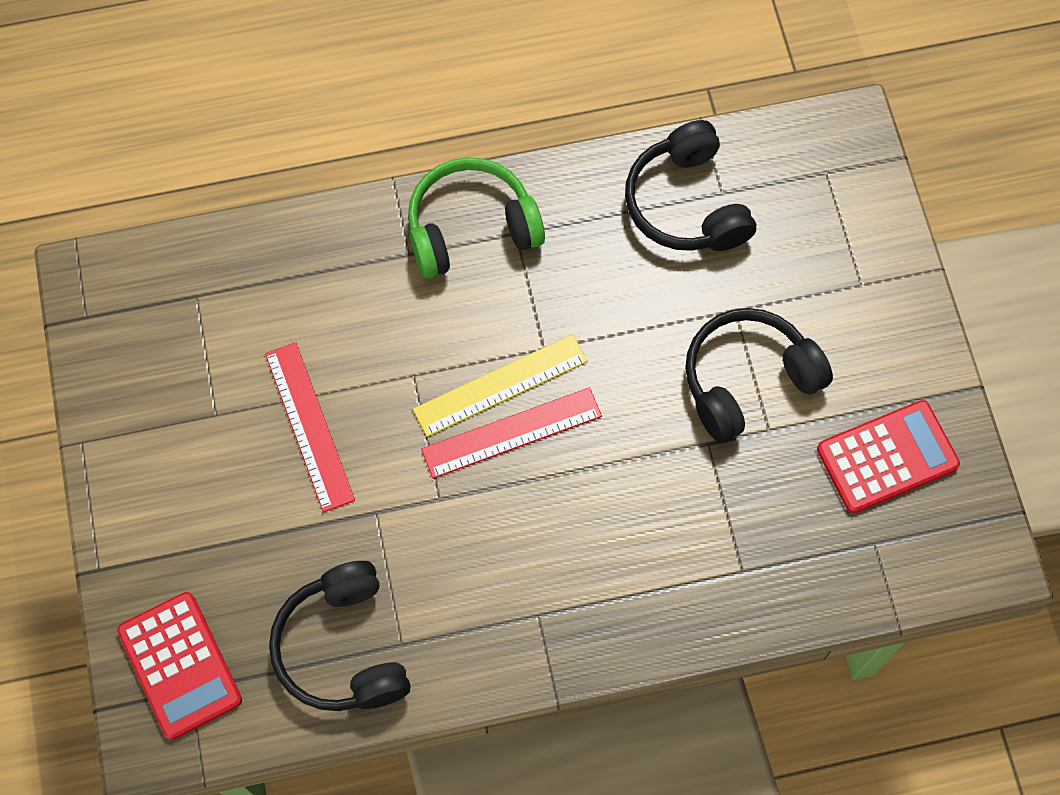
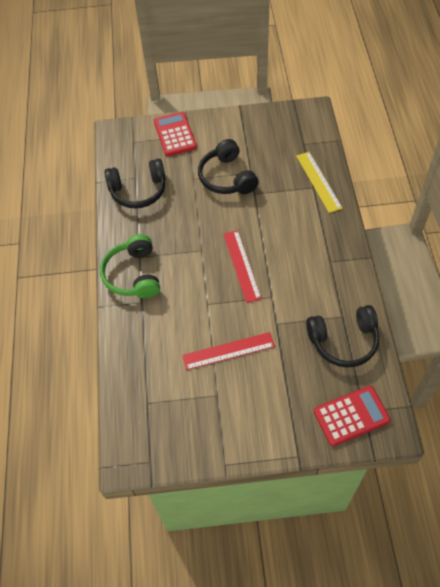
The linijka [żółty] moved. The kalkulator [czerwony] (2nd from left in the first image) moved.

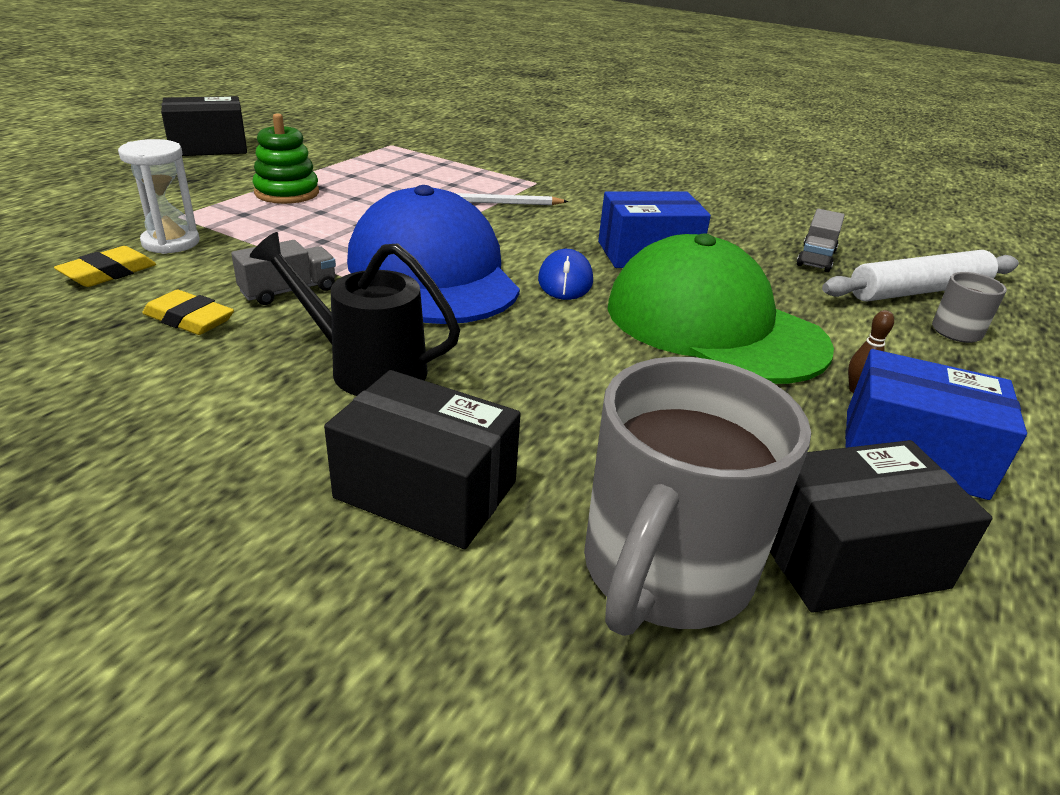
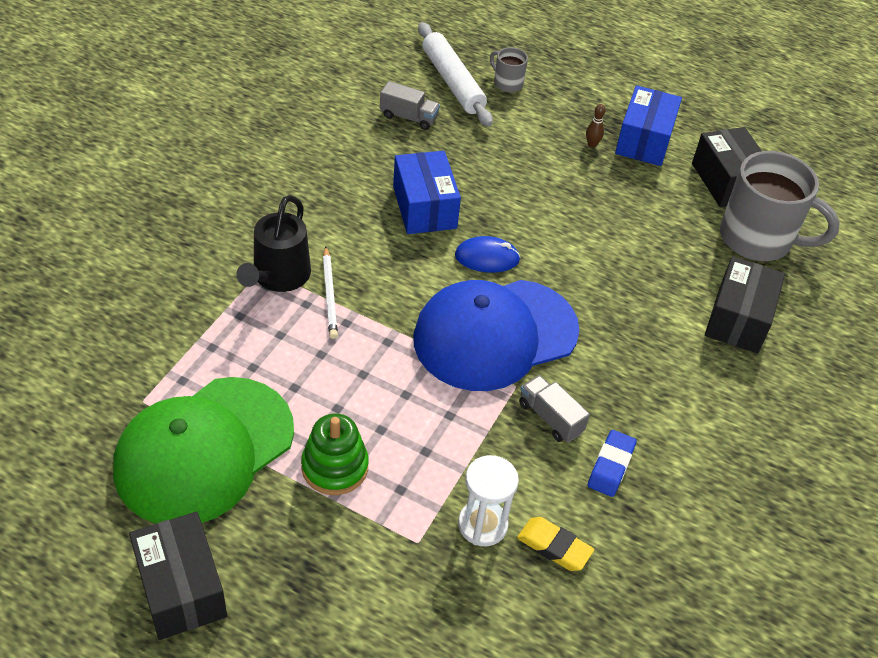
The gumka do mazania [żółty] (2nd from left) became the gumka do mazania [niebieski]. The konewka [czarny] moved. The czapka [zielony] moved.

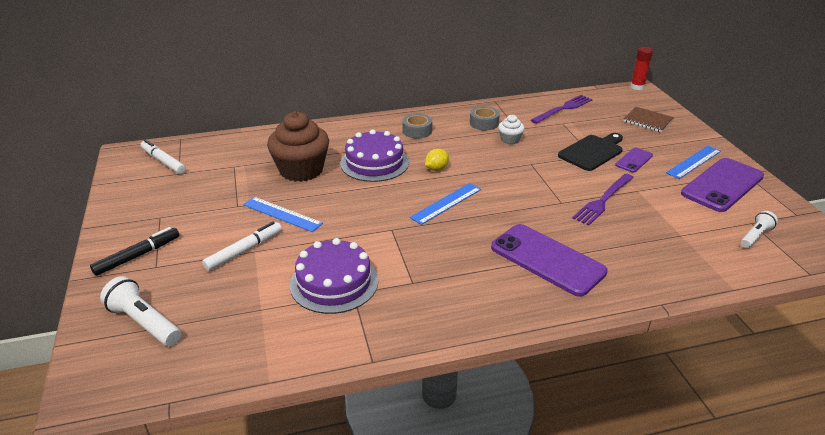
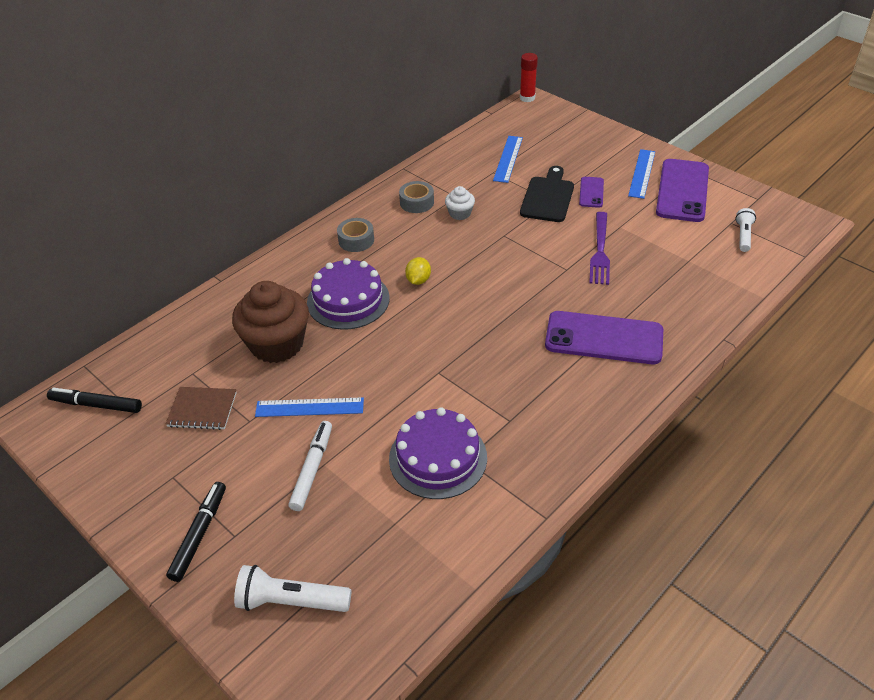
The flamaster [biały] (1st from left) became the flamaster [czarny] (1st from left). The linijka [niebieski] (2nd from left) moved. The widelec [fioletowy] (1st from left) disappeared. The zeszyt [brązowy] moved.

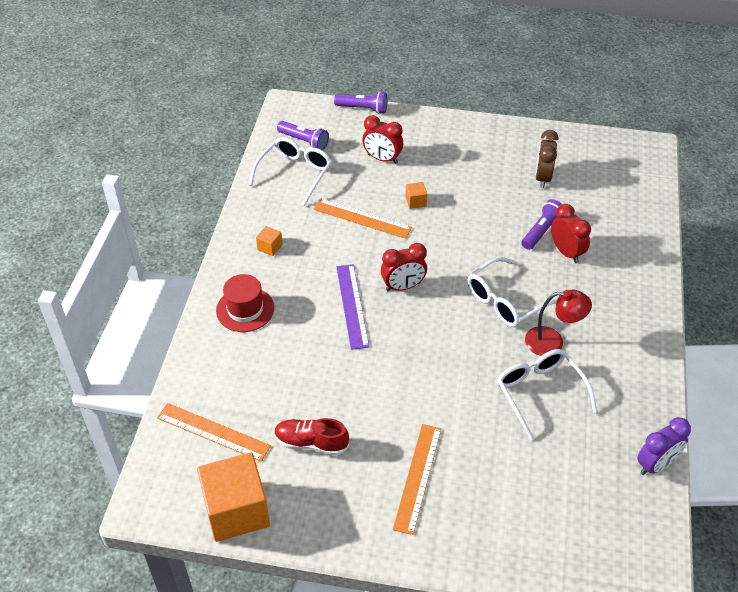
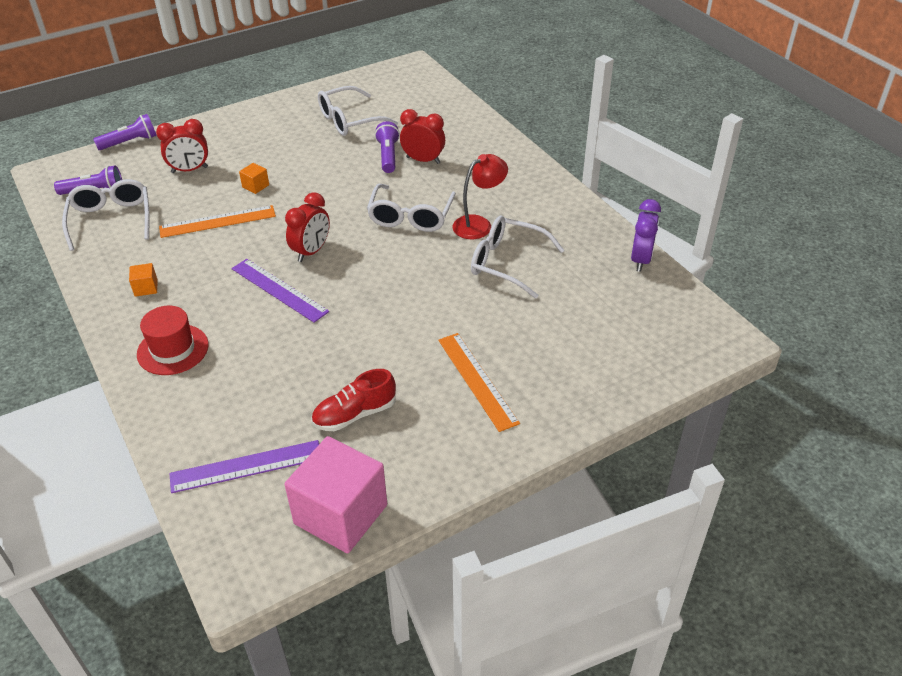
The linijka [pomarańczowy] (1st from left) became the linijka [fioletowy] (1st from left). The sześcian [pomarańczowy] (1st from left) became the sześcian [różowy]. The budzik [brązowy] was replaced by the okulary [biały] (2nd from left).

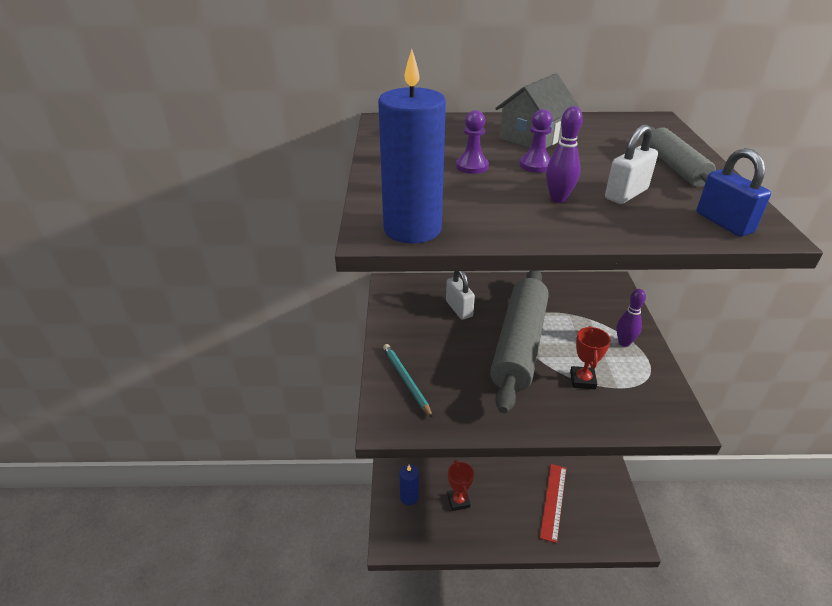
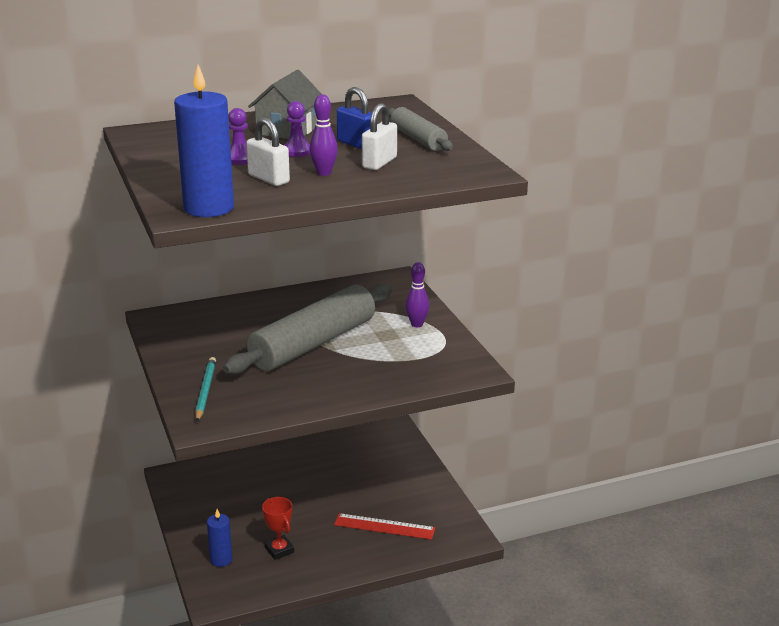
The ołówek [turkusowy] turned 45 degrees clockwise. The kłódka [biały] (1st from left) moved. The wałek do ciasta [szary] (1st from left) turned 45 degrees clockwise. The linijka [czerwony] turned 75 degrees counterclockwise. The puchar [czerwony] (2nd from left) disappeared. The kłódka [niebieski] moved.

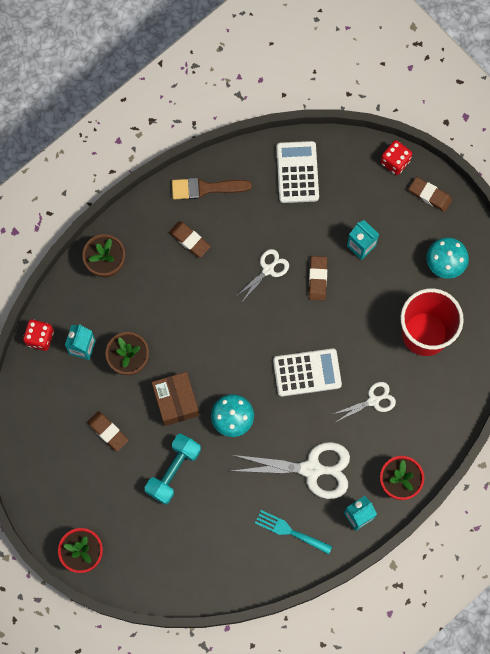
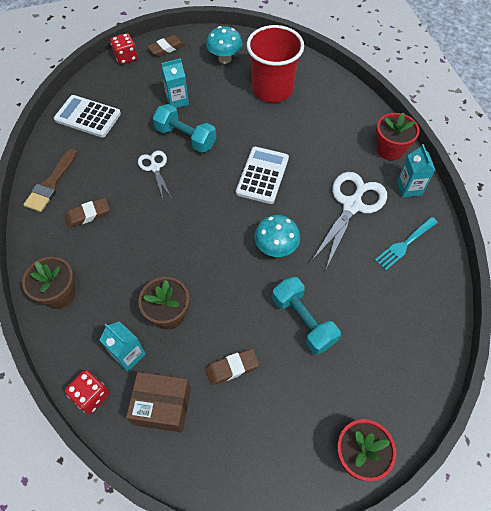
The pudełko [brązowy] moved. The gumka do mazania [brązowy] (3rd from left) was replaced by the hantel [turkusowy] (1st from left). The nożyczki [biały] (3rd from left) disappeared.

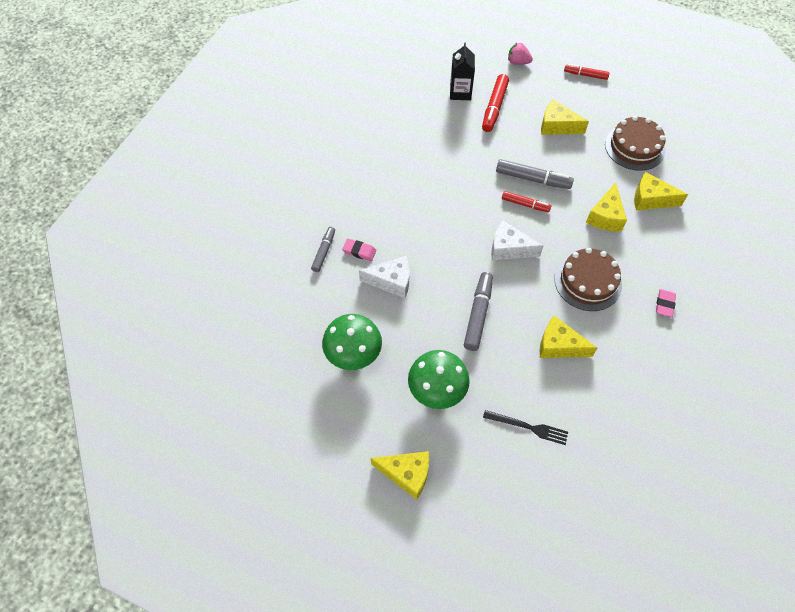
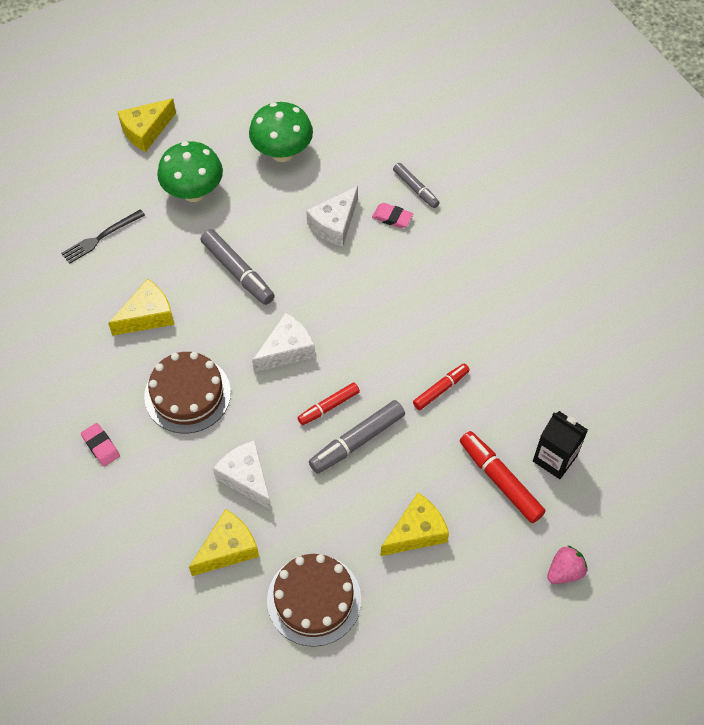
The gumka do mazania [różowy] (1st from left in the first image) turned 60 degrees clockwise. The flamaster [czerwony] (3rd from left in the first image) moved. The ser [żółty] (4th from left) became the ser [biały] (1st from left).

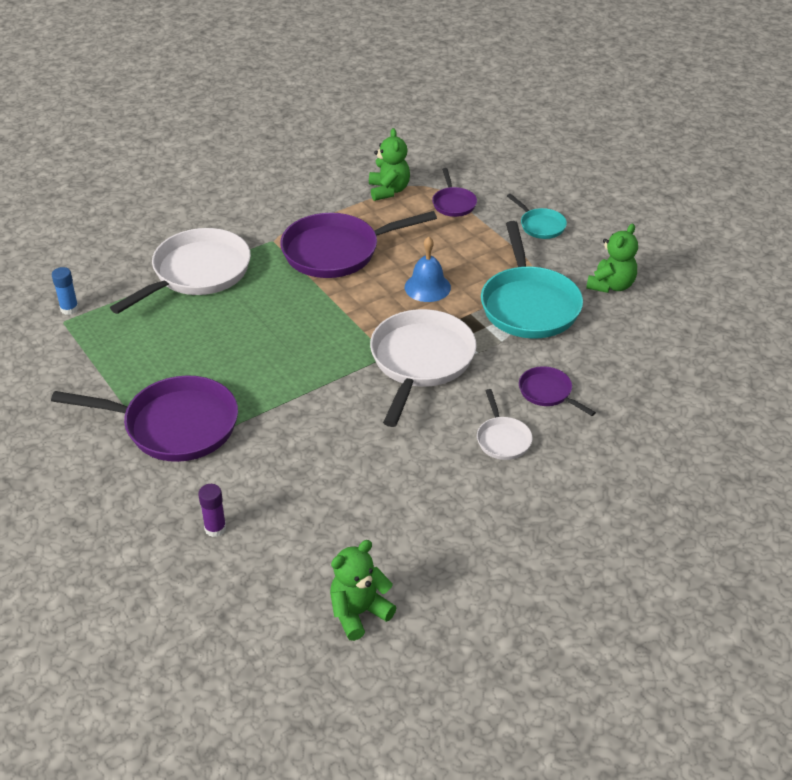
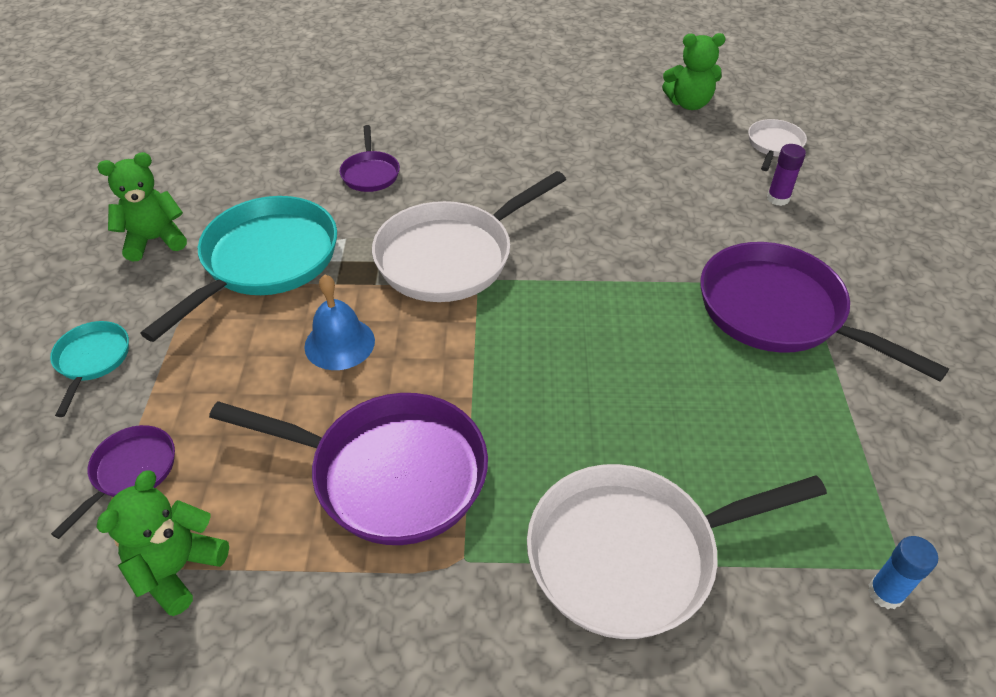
The patelnia [biały] (3rd from left) moved.

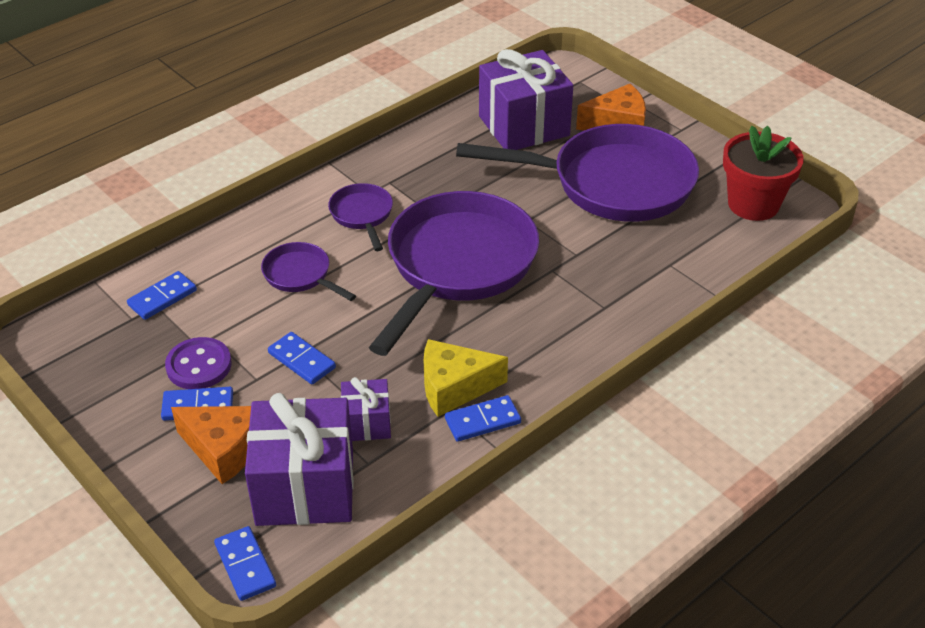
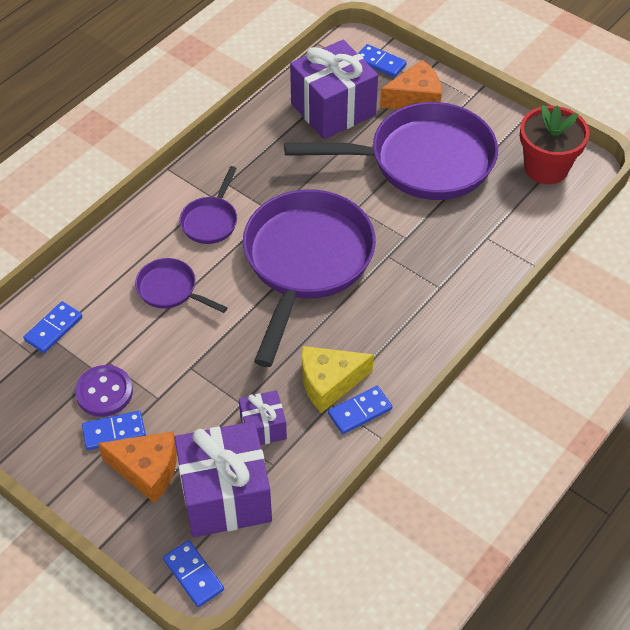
The kostka domina [niebieski] (4th from left in the first image) moved. The patelnia [fioletowy] (2nd from left) turned 135 degrees counterclockwise.

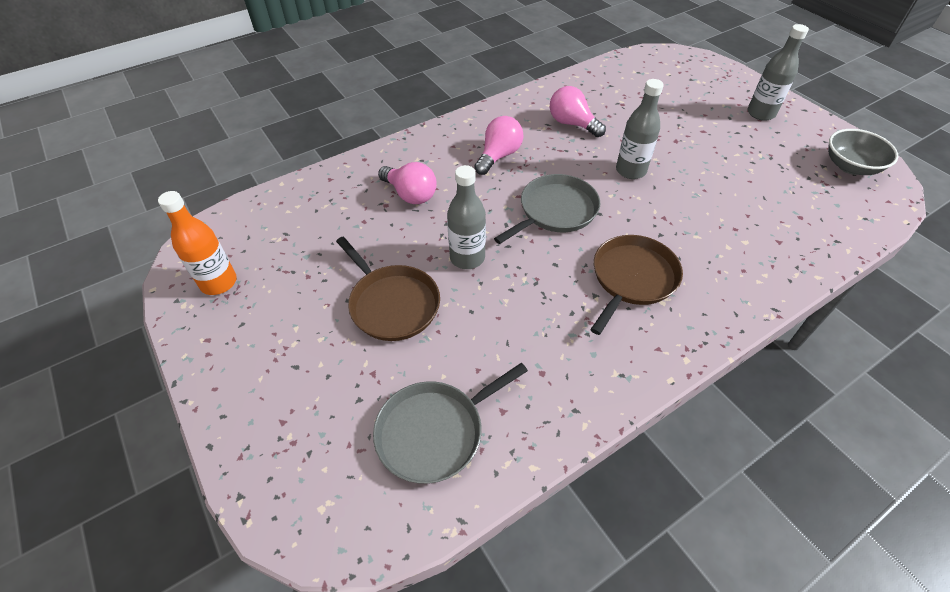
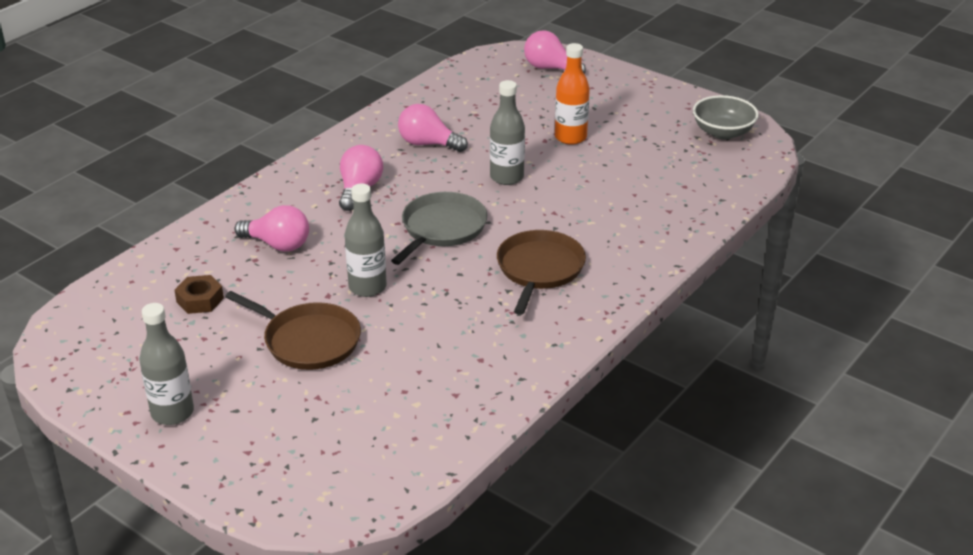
The butelka [pomarańczowy] moved. The patelnia [szary] (1st from left) disappeared. The butelka [szary] (3rd from left in the first image) moved. The nakrętka [brązowy] appeared. The żarówka [różowy] (4th from left) appeared.

